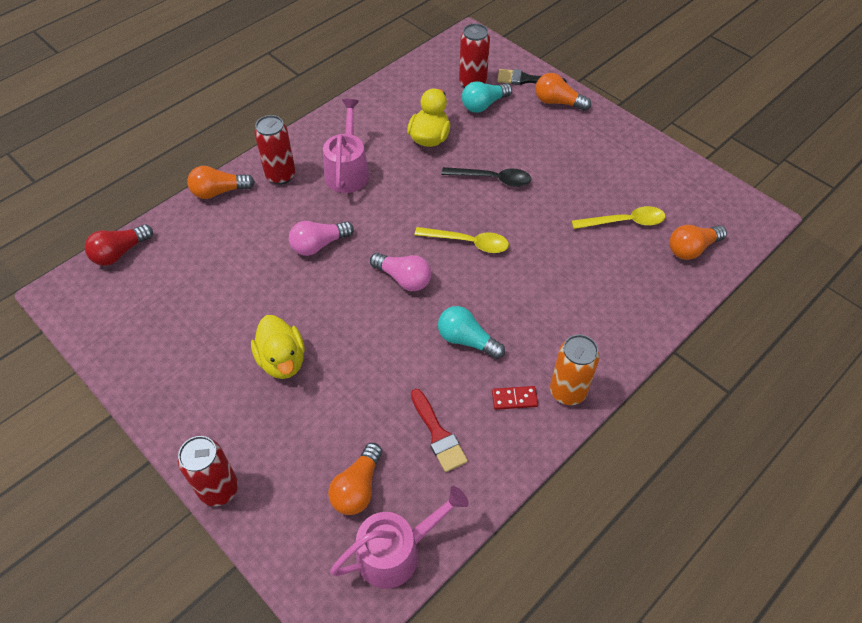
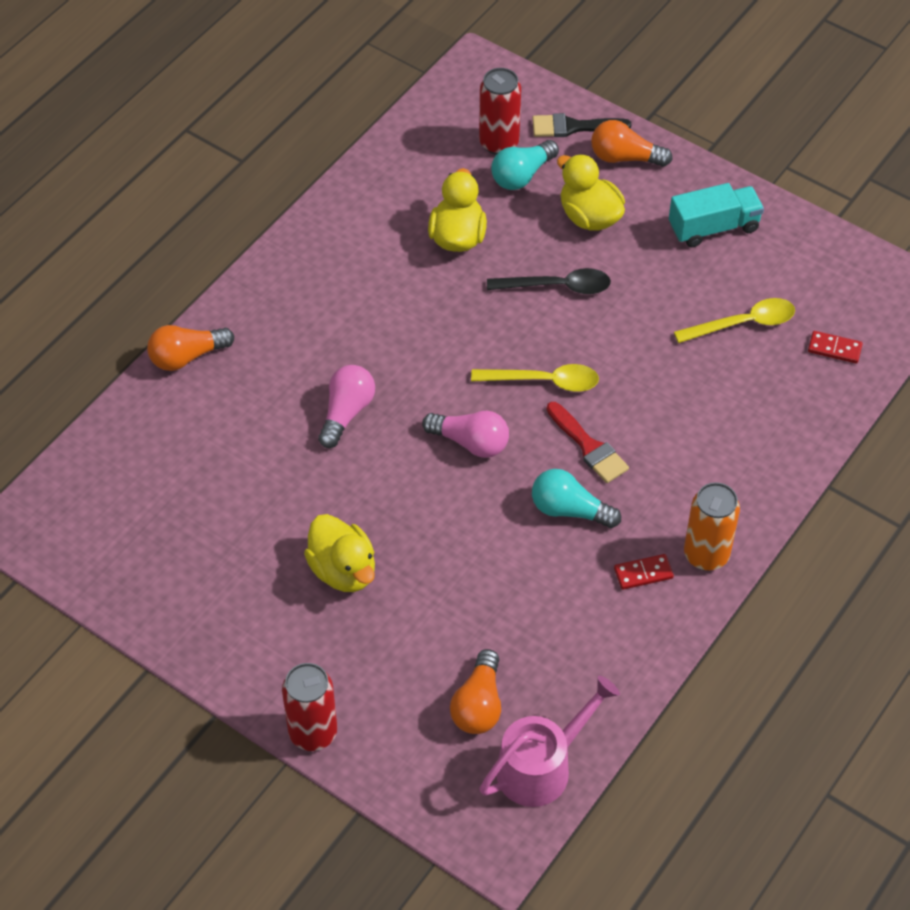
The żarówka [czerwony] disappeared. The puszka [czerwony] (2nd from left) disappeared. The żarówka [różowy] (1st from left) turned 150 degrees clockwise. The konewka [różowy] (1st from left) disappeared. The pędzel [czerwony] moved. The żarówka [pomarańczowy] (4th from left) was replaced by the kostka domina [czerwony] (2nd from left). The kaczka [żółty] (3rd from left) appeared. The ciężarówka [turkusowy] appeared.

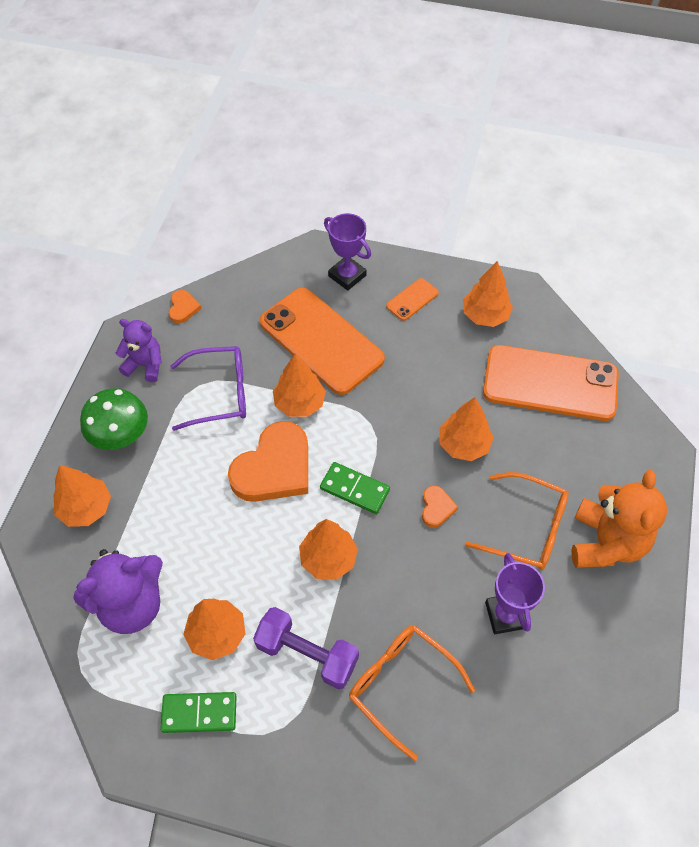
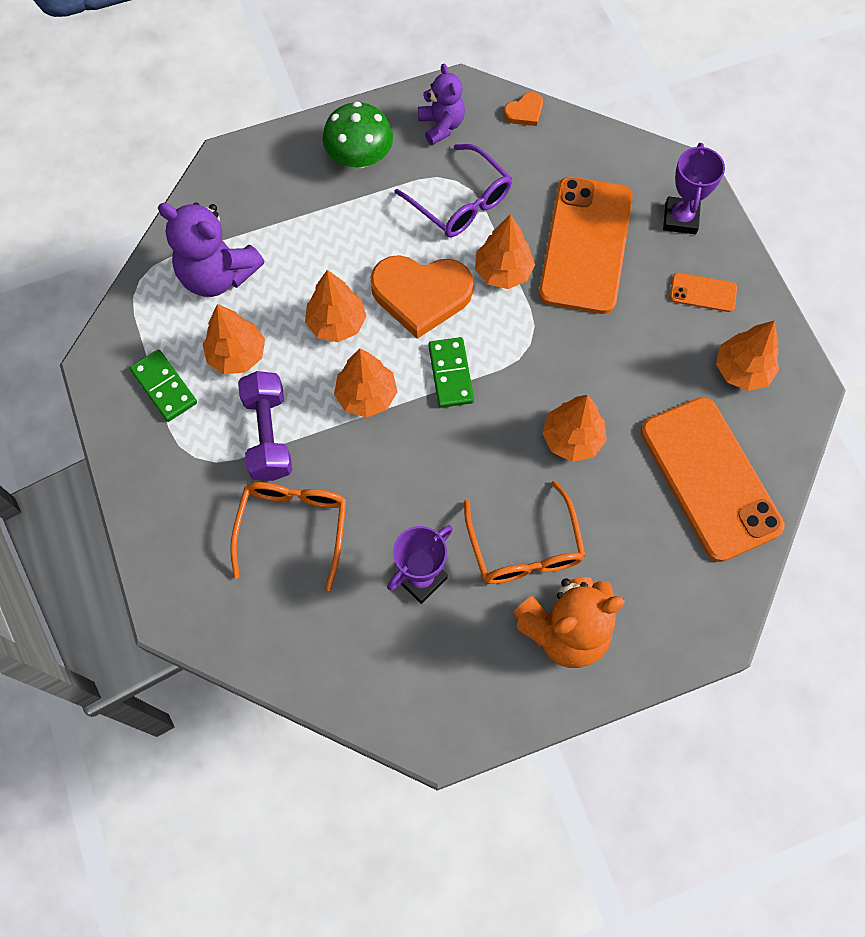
The drzewko [pomarańczowy] (1st from left in the first image) moved. The serce [pomarańczowy] (3rd from left) disappeared.

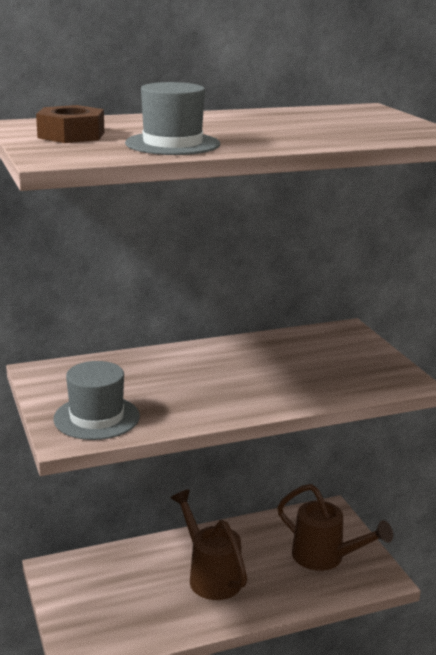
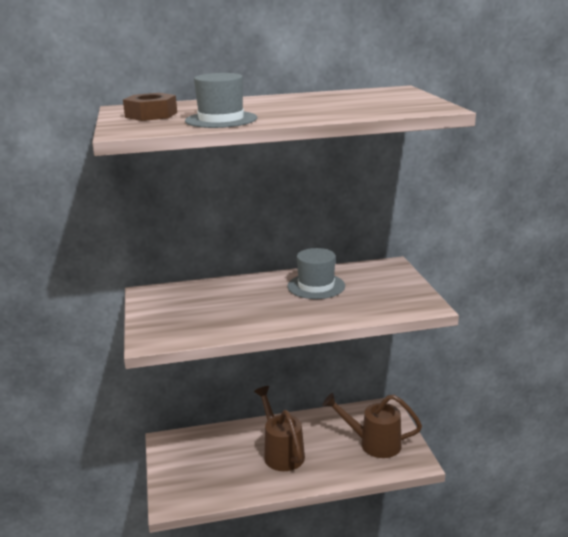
The kapelusz [szary] (1st from left in the first image) moved. The konewka [brązowy] (2nd from left) turned 150 degrees clockwise.

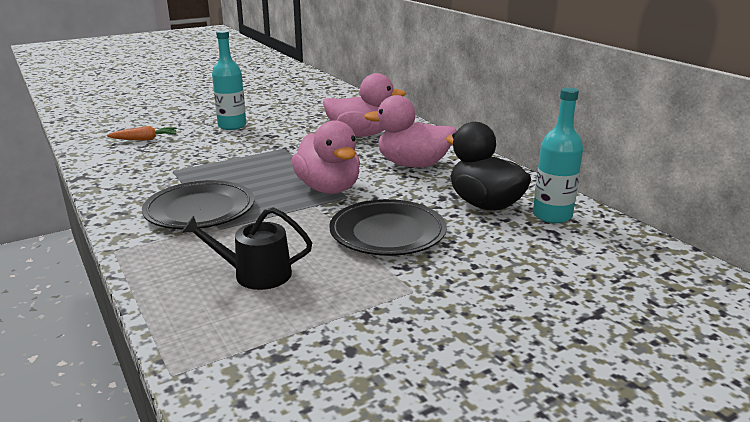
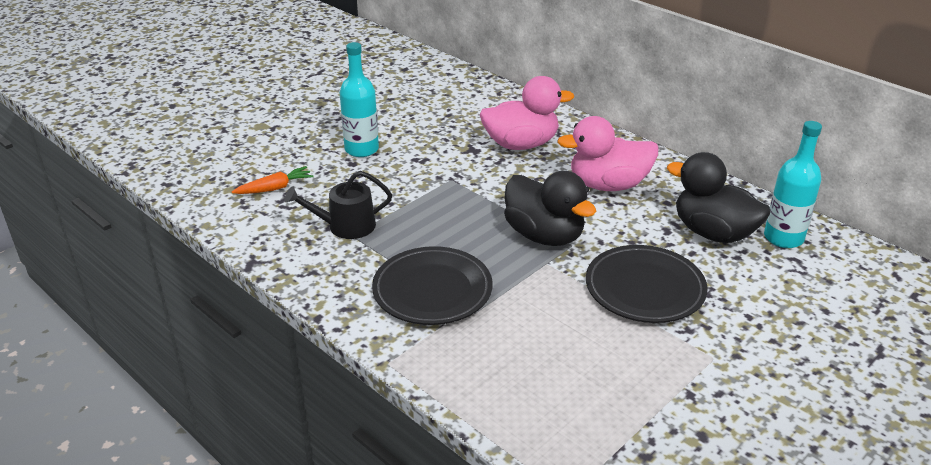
The konewka [czarny] moved. The kaczka [różowy] (1st from left) became the kaczka [czarny] (1st from left).

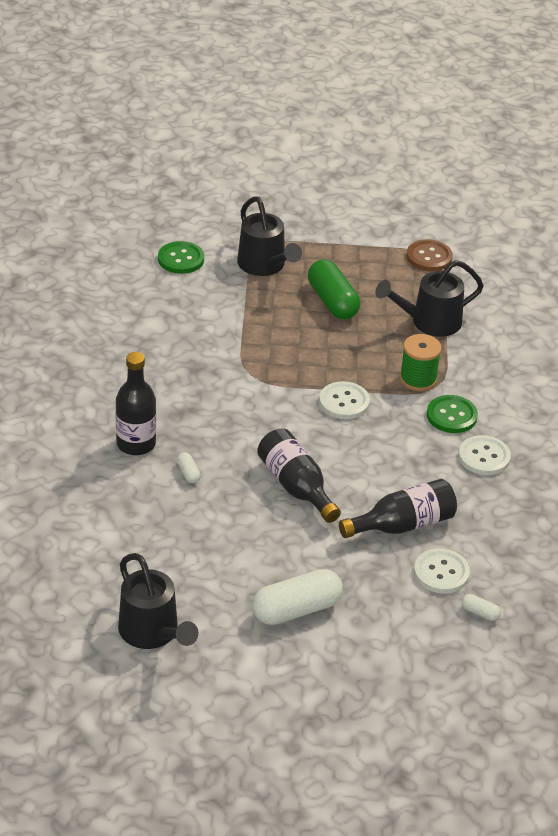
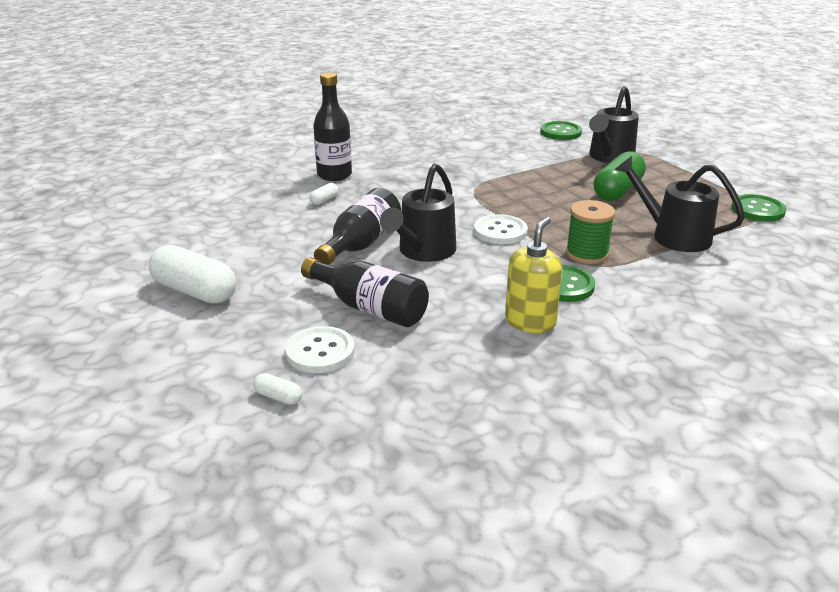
The konewka [czarny] (1st from left) moved. The guzik [brązowy] became the guzik [zielony] (3rd from left). The guzik [biały] (3rd from left) was replaced by the dozownik mydła [żółty]. The kapsułka [biały] (3rd from left in the first image) turned 60 degrees counterclockwise.

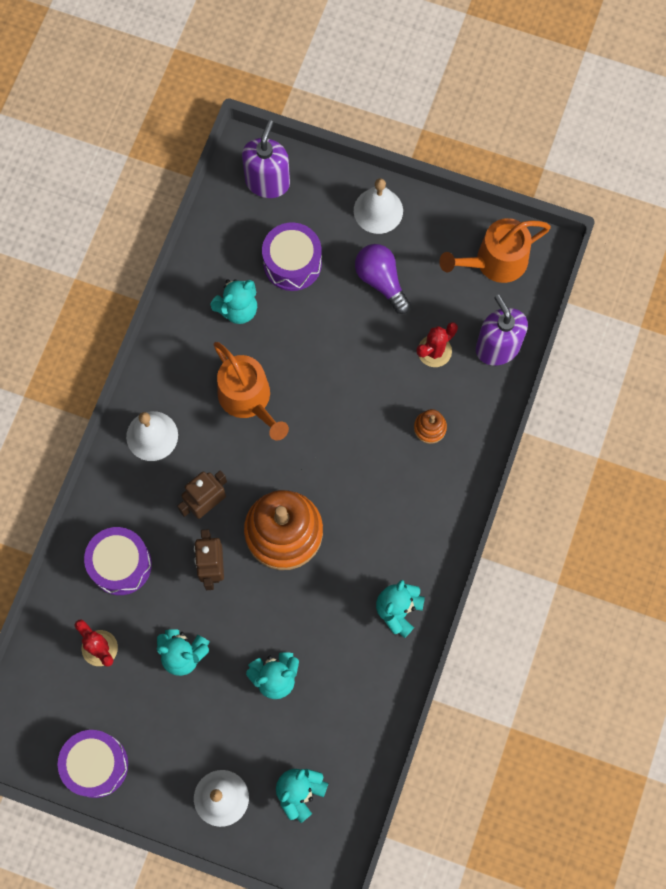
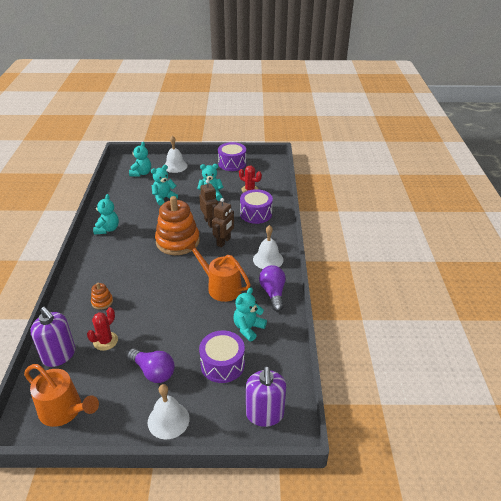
The konewka [pomarańczowy] (2nd from left in the first image) turned 75 degrees clockwise. The żarówka [fioletowy] (2nd from left) appeared.

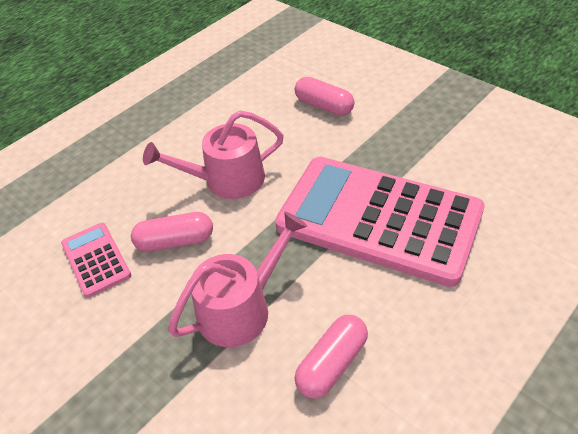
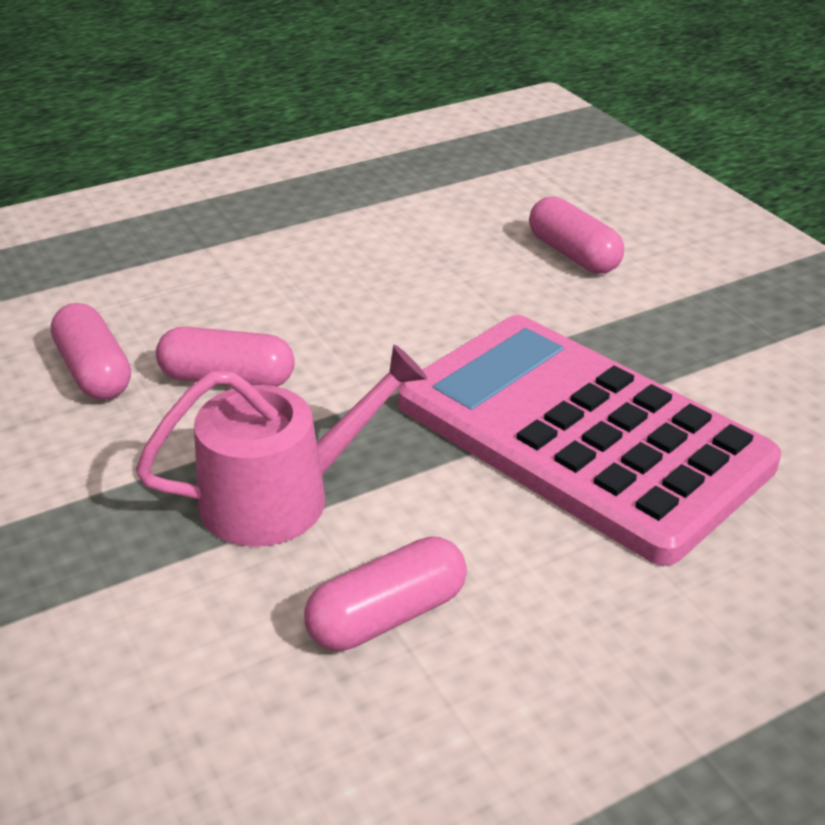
The kalkulator [różowy] (1st from left) was replaced by the kapsułka [różowy] (1st from left). The konewka [różowy] (1st from left) disappeared.

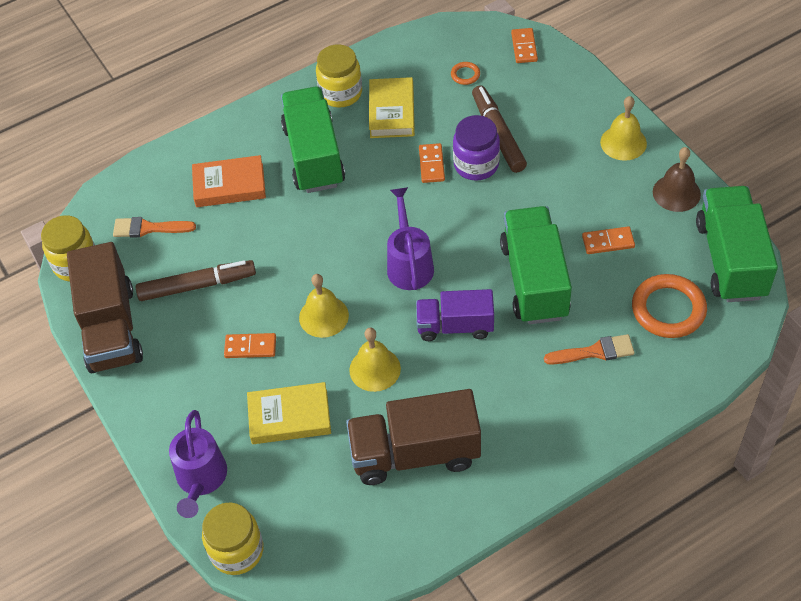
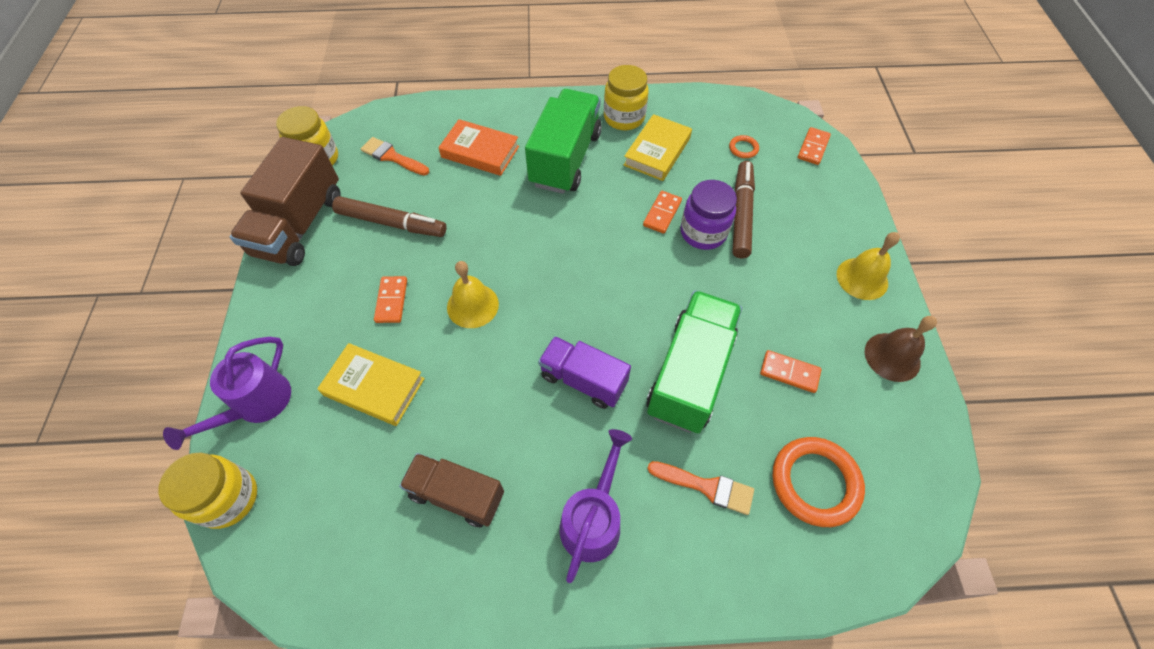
The kostka domina [pomarańczowy] (1st from left) turned 60 degrees clockwise. The ciężarówka [brązowy] (2nd from left) changed to 0.64 times the size. The dzwonek [żółty] (2nd from left) disappeared. The konewka [fioletowy] (2nd from left) moved. The ciężarówka [zielony] (3rd from left) disappeared.

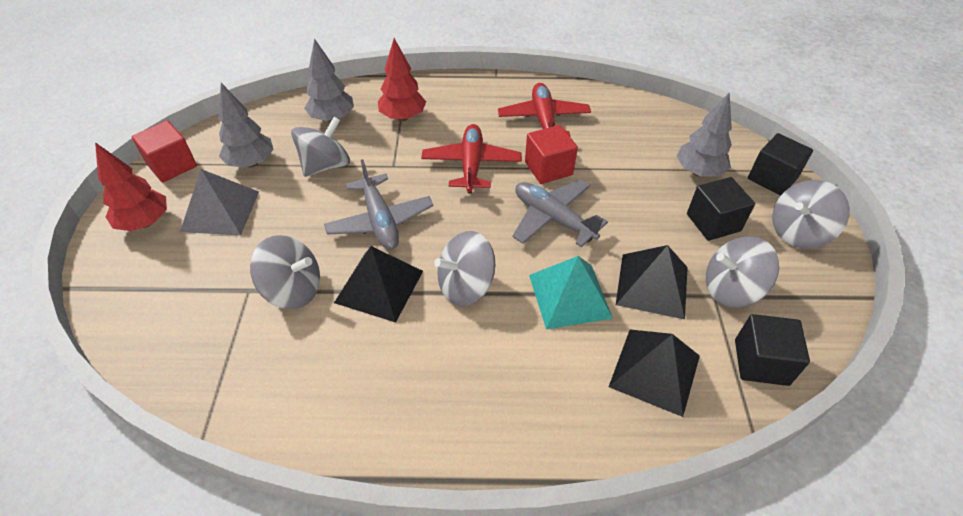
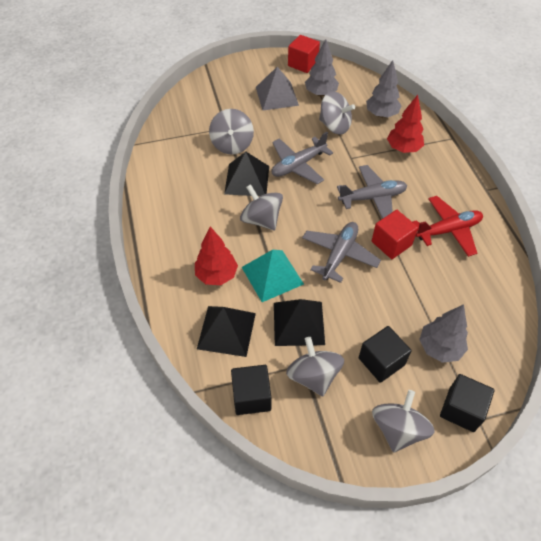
The drzewko [czerwony] (1st from left) moved. The samolot [czerwony] (1st from left) became the samolot [szary] (3rd from left). The bączek [szary] (5th from left) turned 60 degrees clockwise.

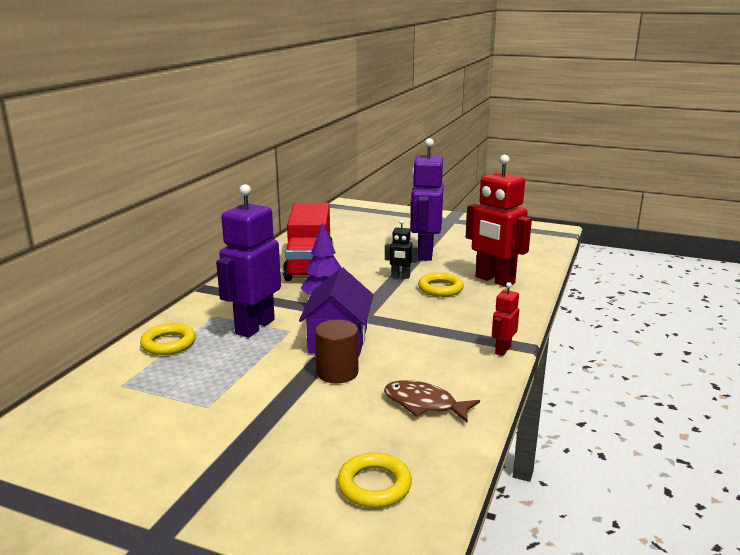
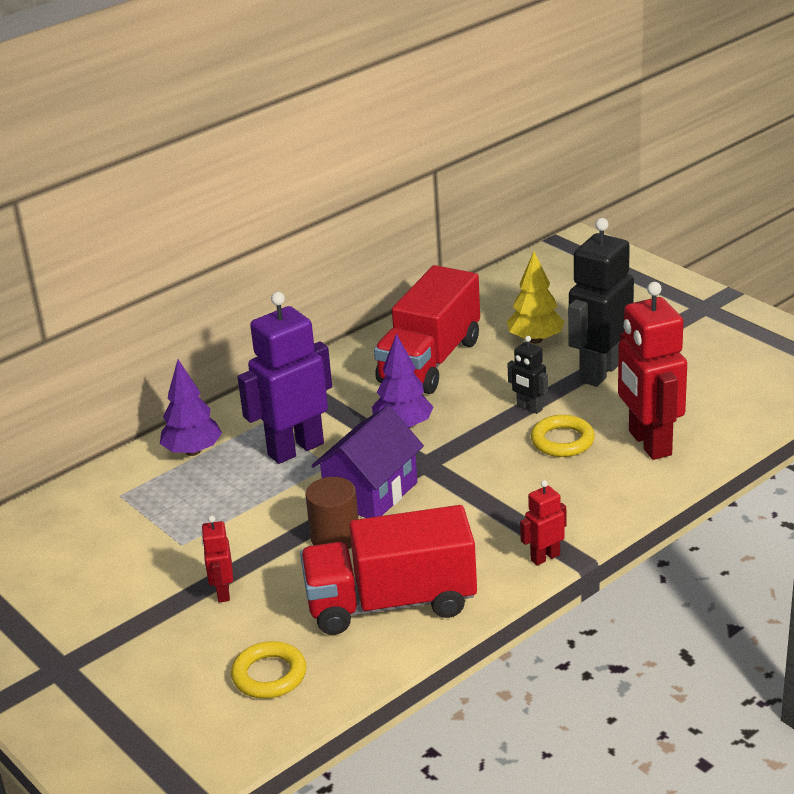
The pierścień [żółty] (1st from left) was replaced by the drzewko [fioletowy] (1st from left). The ryba [brązowy] was replaced by the ciężarówka [czerwony] (1st from left). The robot [fioletowy] (2nd from left) became the robot [czarny] (2nd from left). The robot [czerwony] (1st from left) appeared. The drzewko [żółty] appeared.

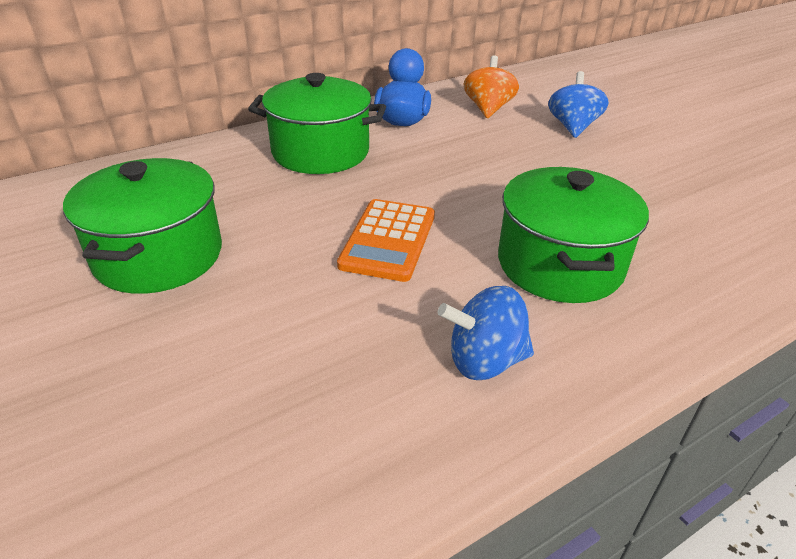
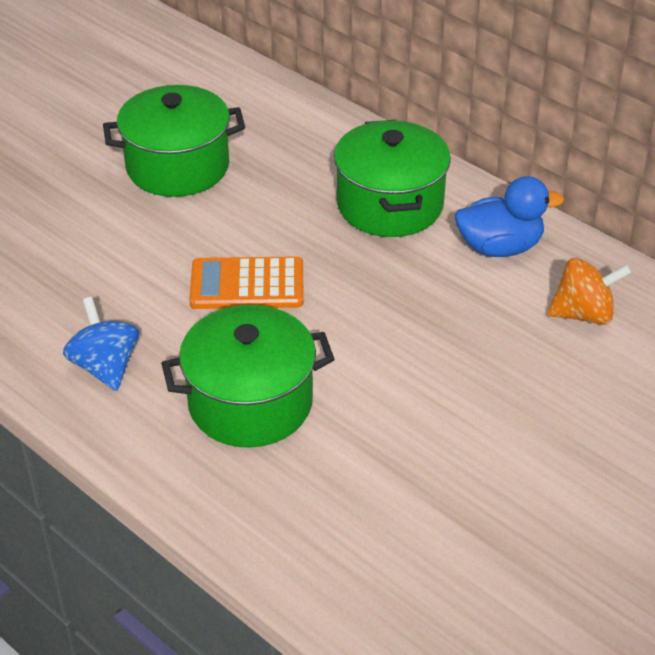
The bączek [niebieski] (2nd from left) disappeared.

